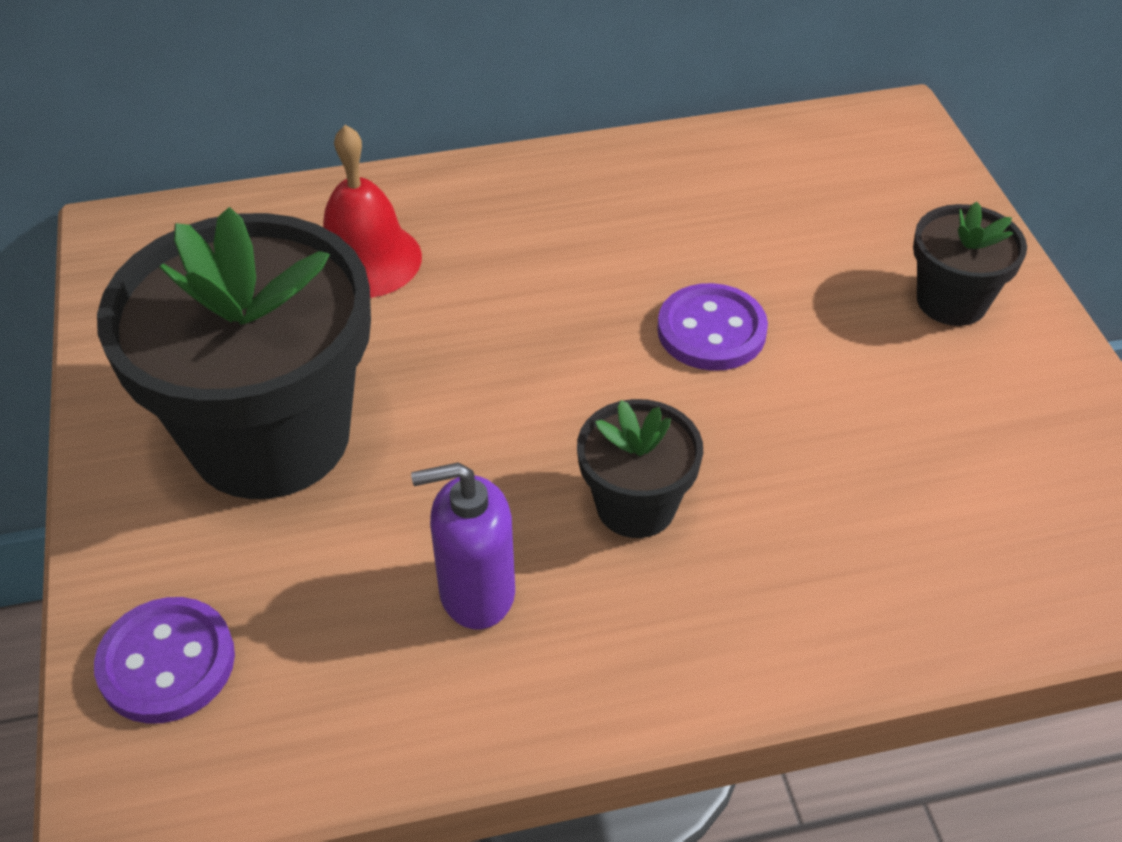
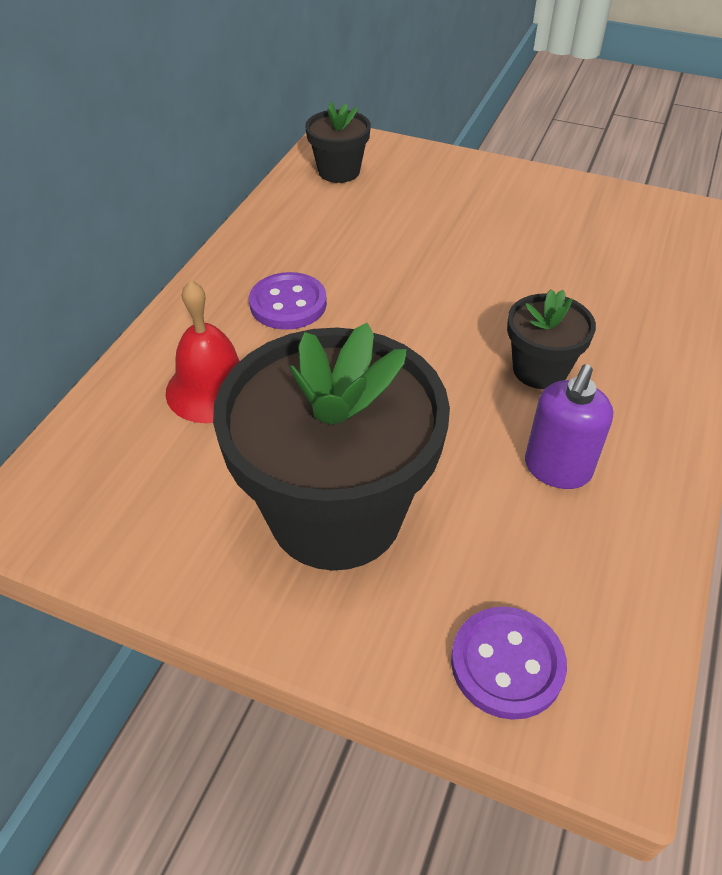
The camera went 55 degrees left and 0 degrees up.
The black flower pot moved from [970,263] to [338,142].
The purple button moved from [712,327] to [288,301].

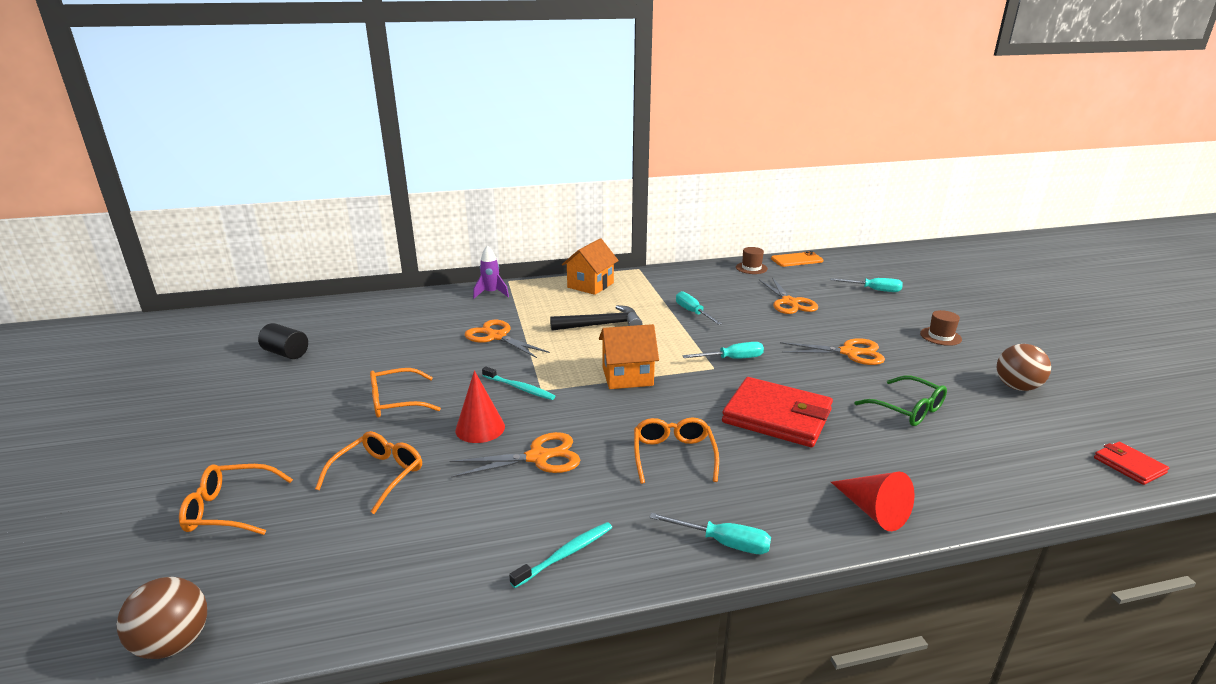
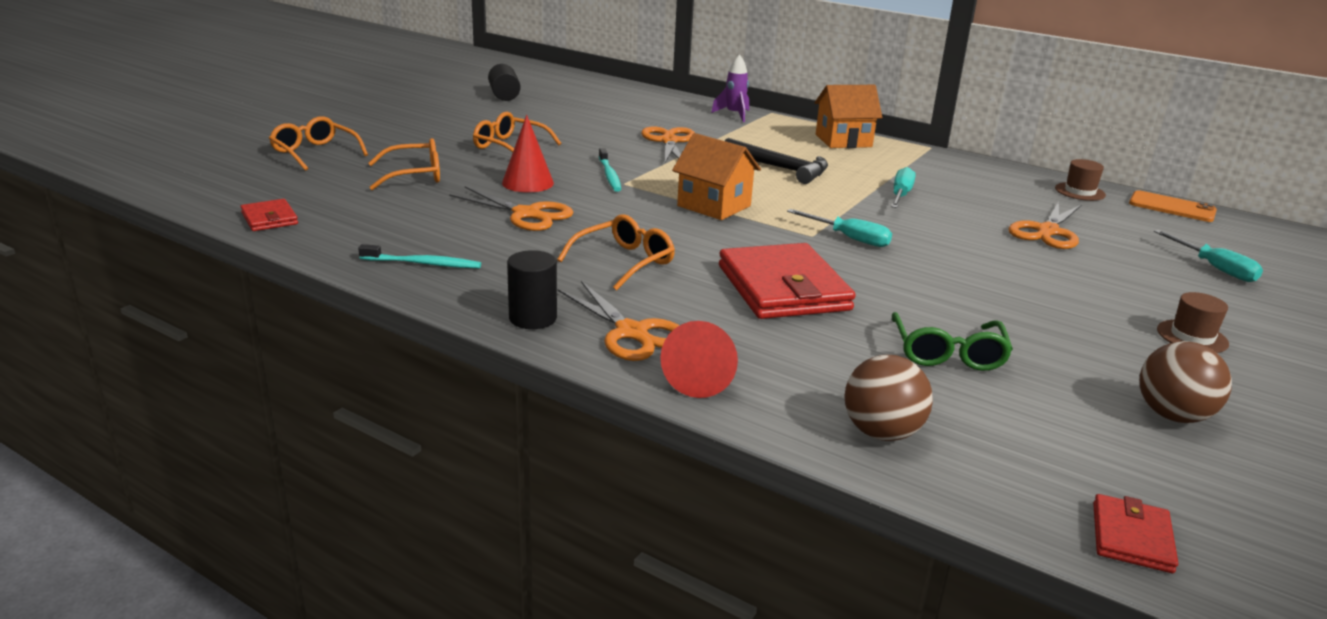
The camera went 45 degrees right and 0 degrees up.
The orange scissors moved from [832,351] to [618,321].
The turquoise screwdriver at [710,533] was replaced by the black cylinder at [532,289].
The brown ball moved from [162,618] to [888,398].
The red wallet at [269,215] appeared.

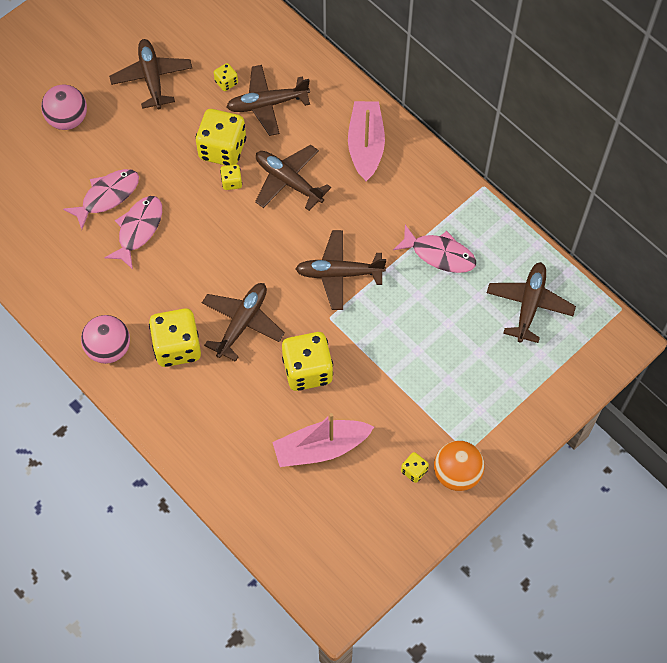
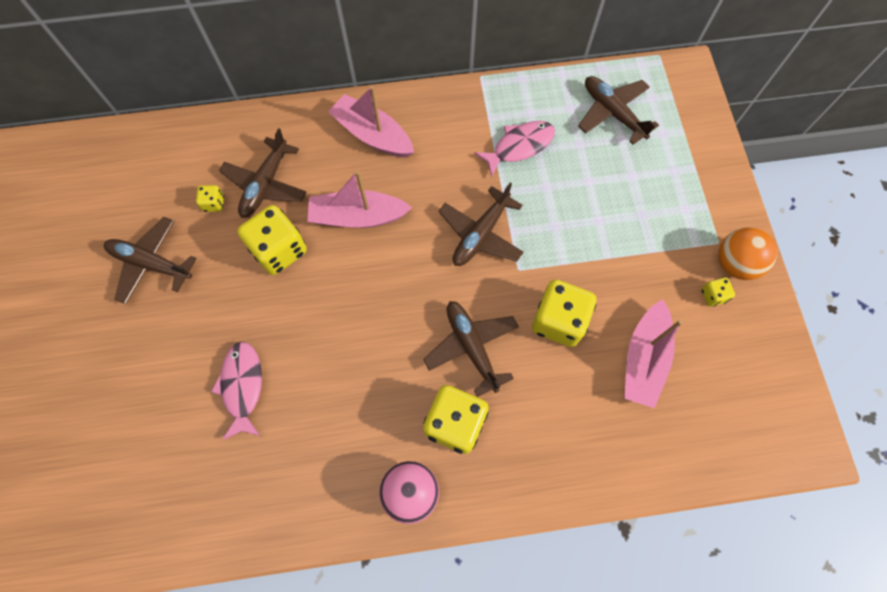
The camera went 55 degrees left and 5 degrees up.
The pink ball at [64,107] disappeared.
The brown plane at [293,178] was replaced by the pink boat at [359,199].
The yellow dice at [231,177] disappeared.
The pink fish at [133,232] disappeared.

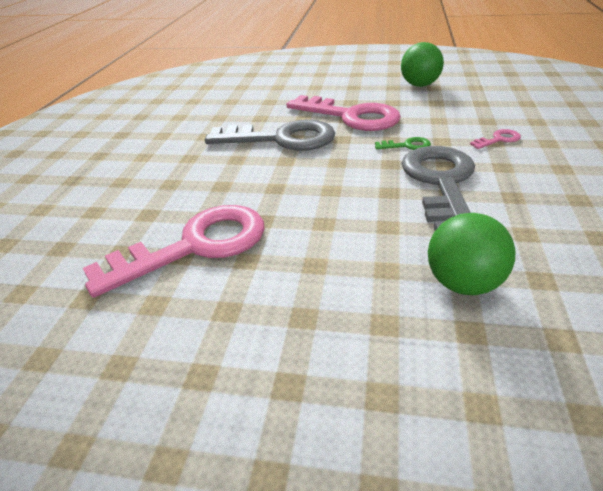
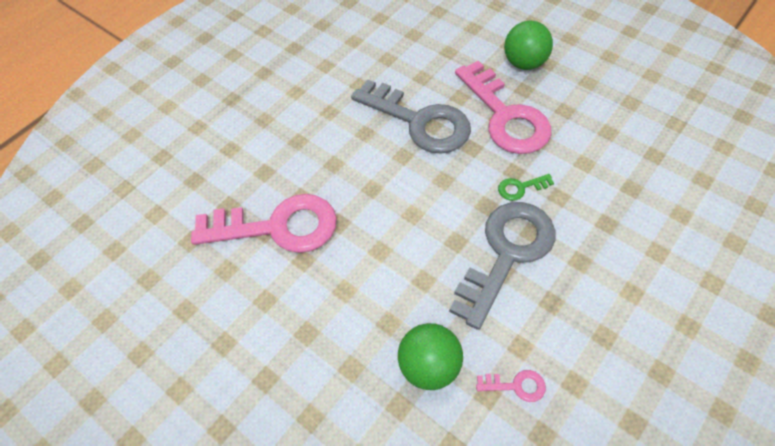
The camera went 30 degrees right and 20 degrees up.
The green ball moved from [422,64] to [528,45].
The pink key moved from [495,139] to [511,386].
The green key at [403,143] turned 135 degrees clockwise.

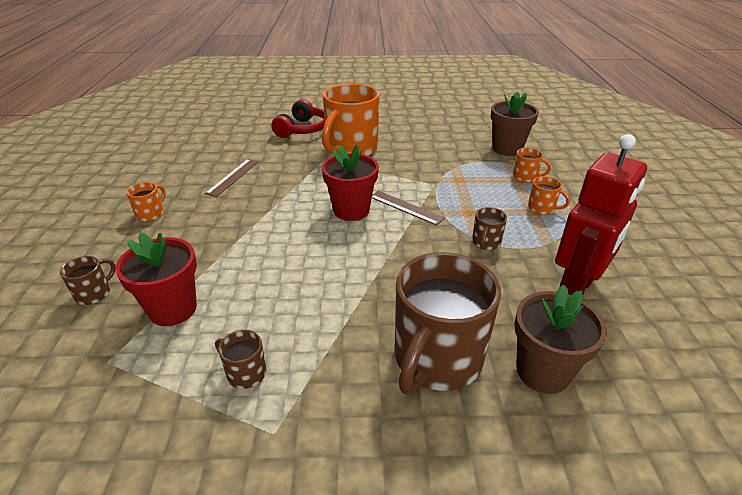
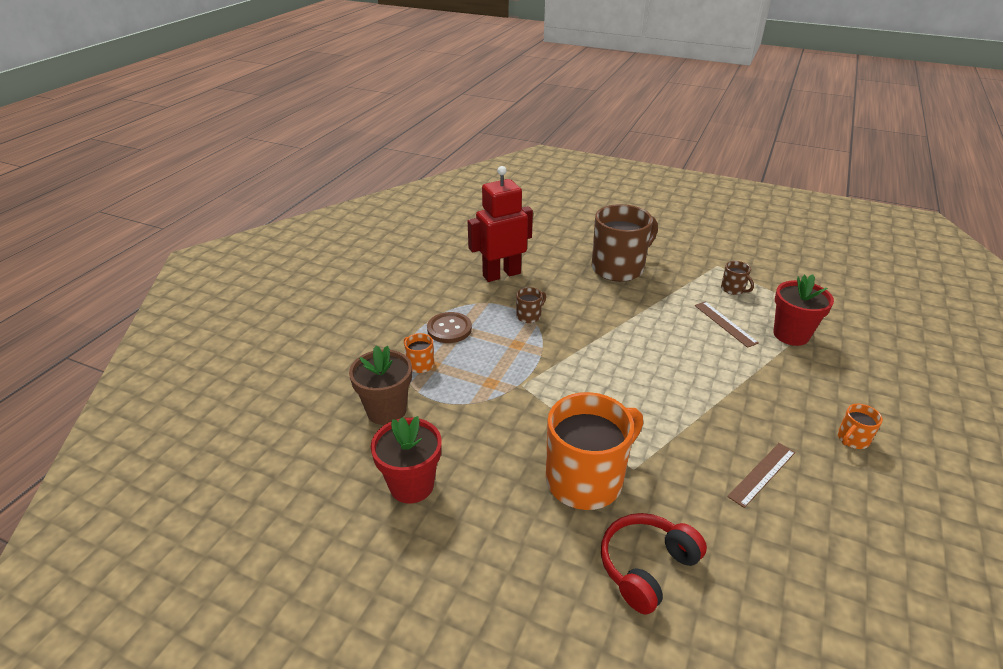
The camera went 155 degrees left and 0 degrees up.
The red flower pot moved from [350,183] to [406,460].
The orange mug at [549,195] was replaced by the brown button at [449,327].
The brown ruler moved from [408,208] to [726,325].
The brown mug at [88,280] disappeared.
The brown flower pot at [560,339] disappeared.

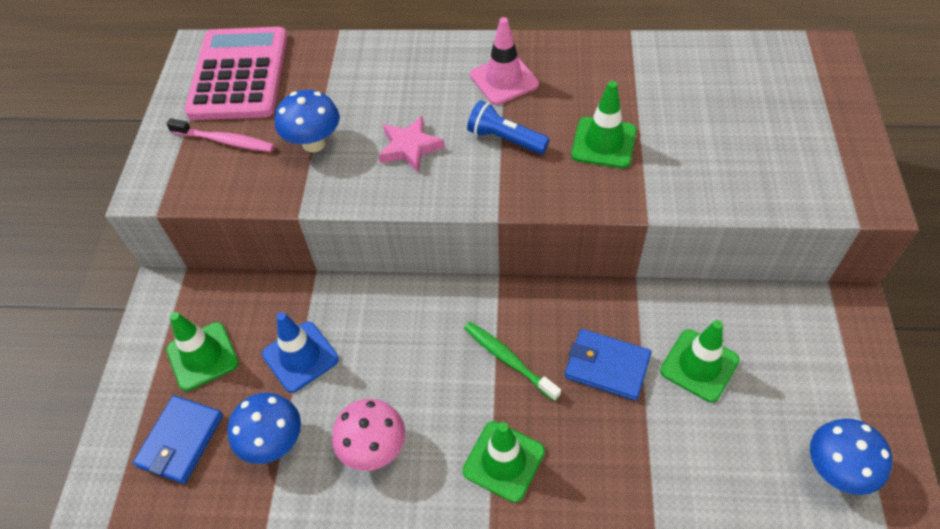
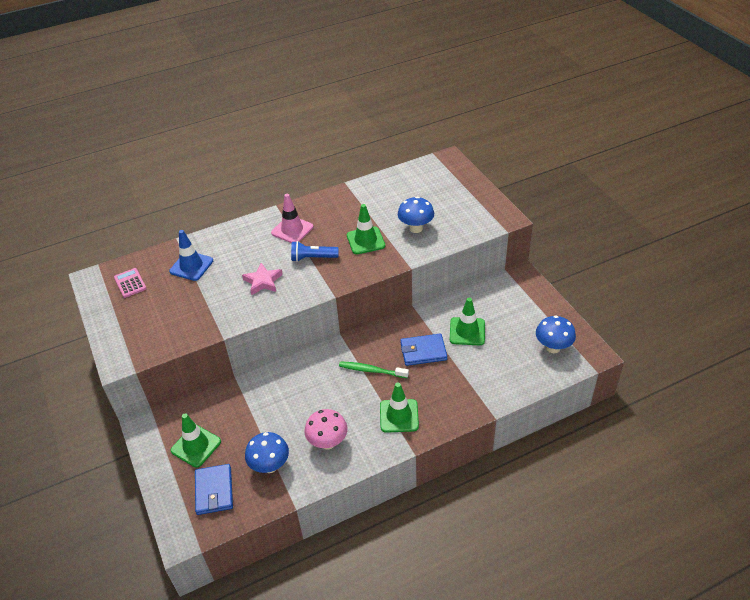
The camera went 30 degrees left and 10 degrees down.
The pink calculator at [236,73] changed to 0.43 times the size.
The blue mushroom moved from [307,121] to [416,215].
The pink toothbrush at [220,135] disappeared.
The blue traffic cone moved from [300,352] to [191,255].

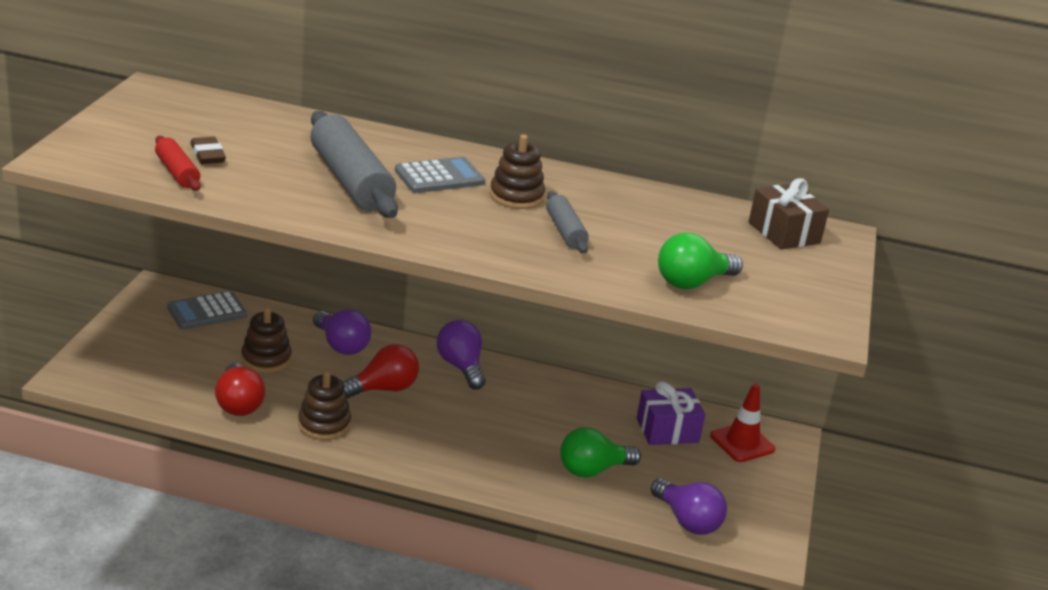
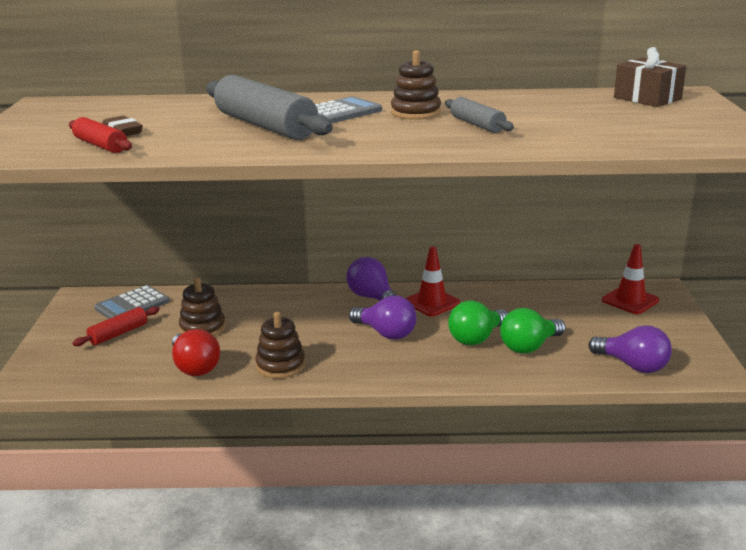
The camera went 10 degrees left and 5 degrees down.
The green light bulb moved from [700,261] to [478,323].
The purple light bulb moved from [342,332] to [382,317].
The red light bulb at [380,371] disappeared.
The purple gift at [671,413] disappeared.
The red traffic cone at [433,281] appeared.
The red rolling pin at [115,326] appeared.

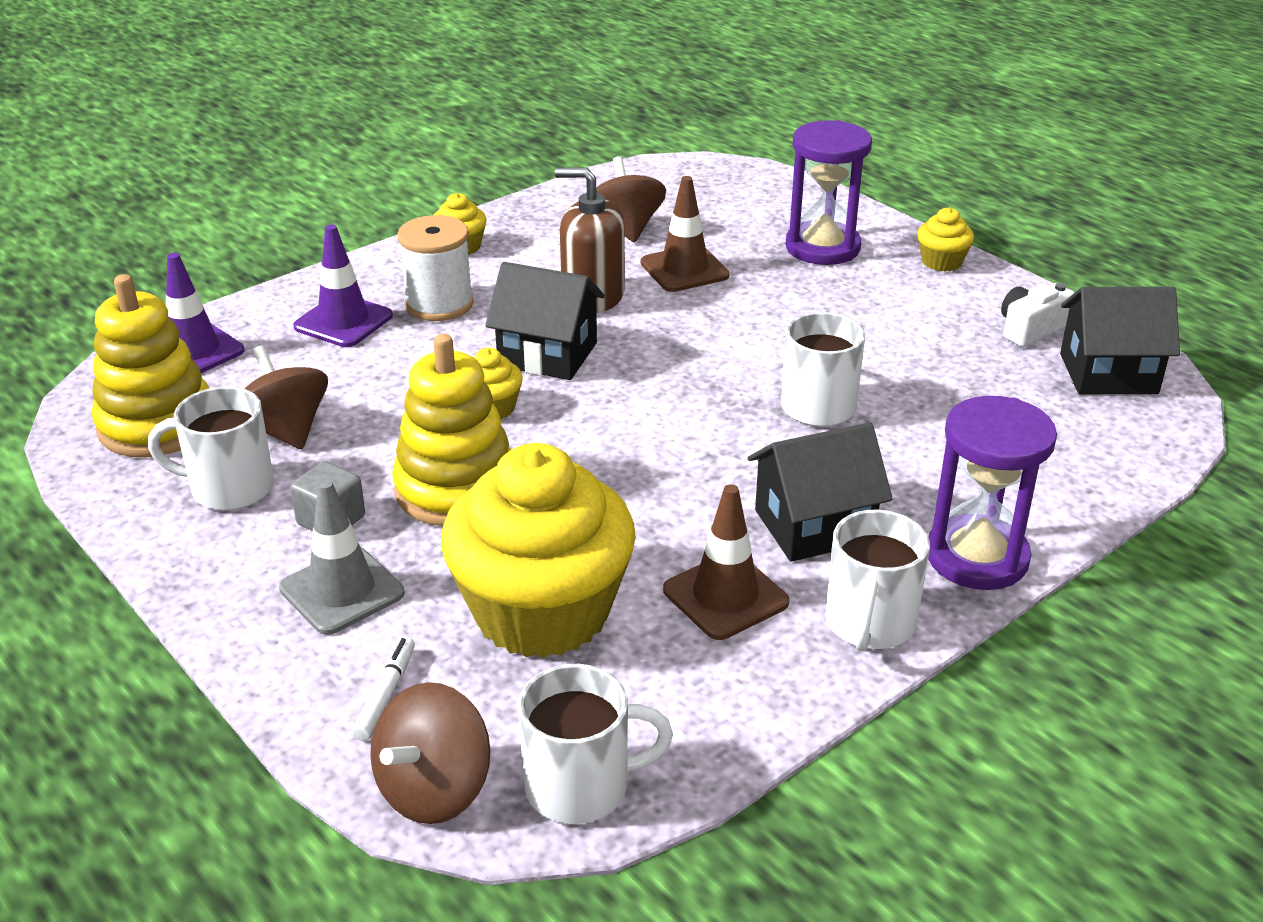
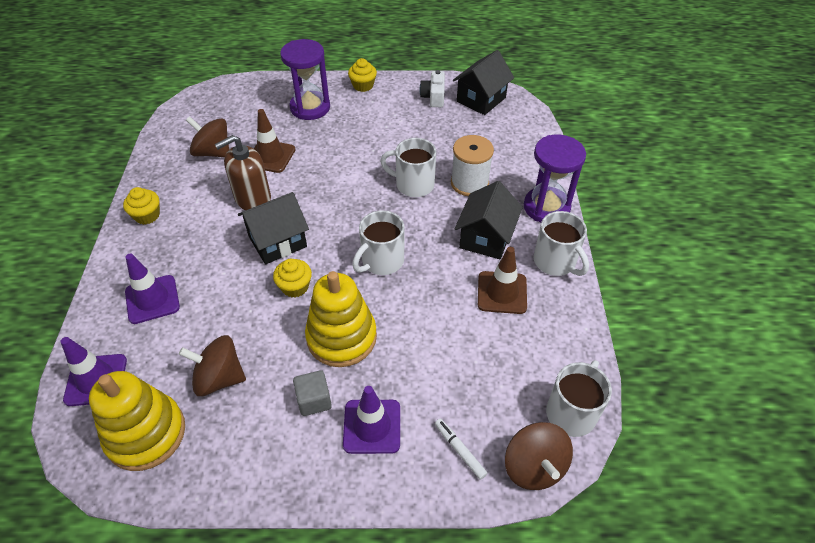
The camera went 50 degrees left and 15 degrees up.
The white spool moved from [435,268] to [472,165].
The white mug moved from [211,448] to [378,242].
The yellow cupcake at [538,550] disappeared.
The grey traffic cone at [341,557] became the purple traffic cone at [371,420].

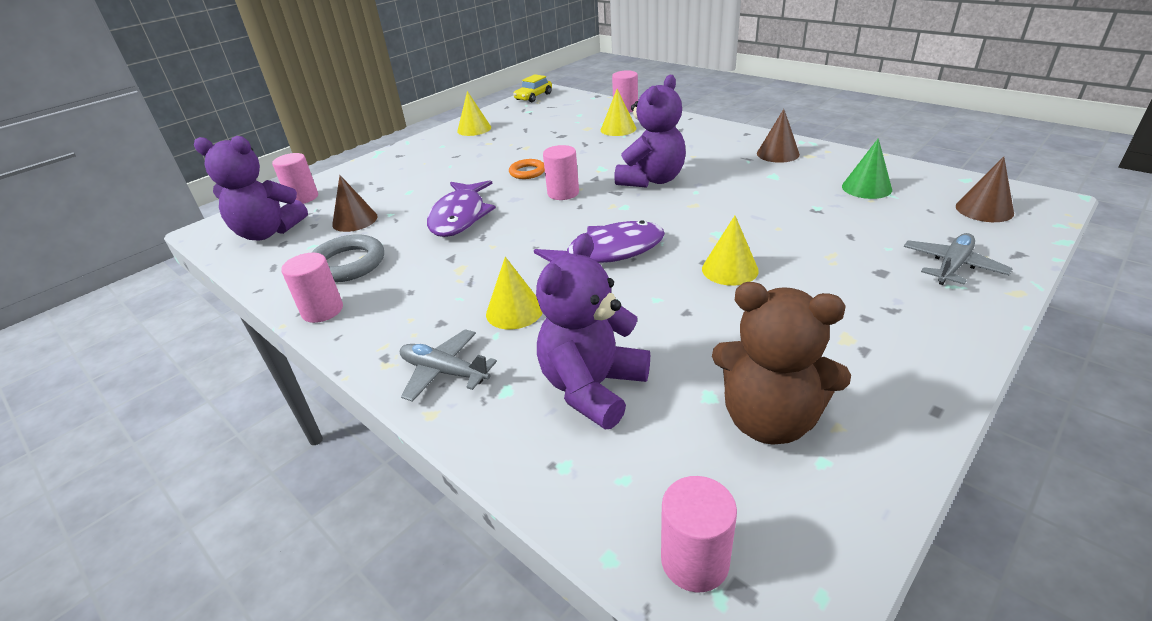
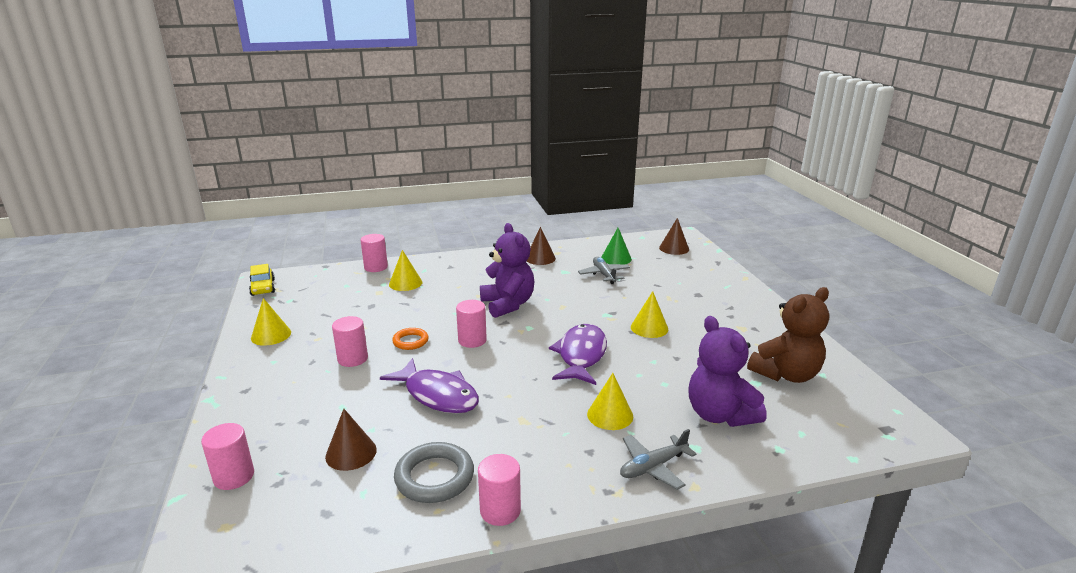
The camera went 60 degrees left and 10 degrees down.
The purple teddy bear at [251,188] disappeared.
The grey plane moved from [958,259] to [604,270].
The pink cylinder moved from [699,534] to [350,341].

